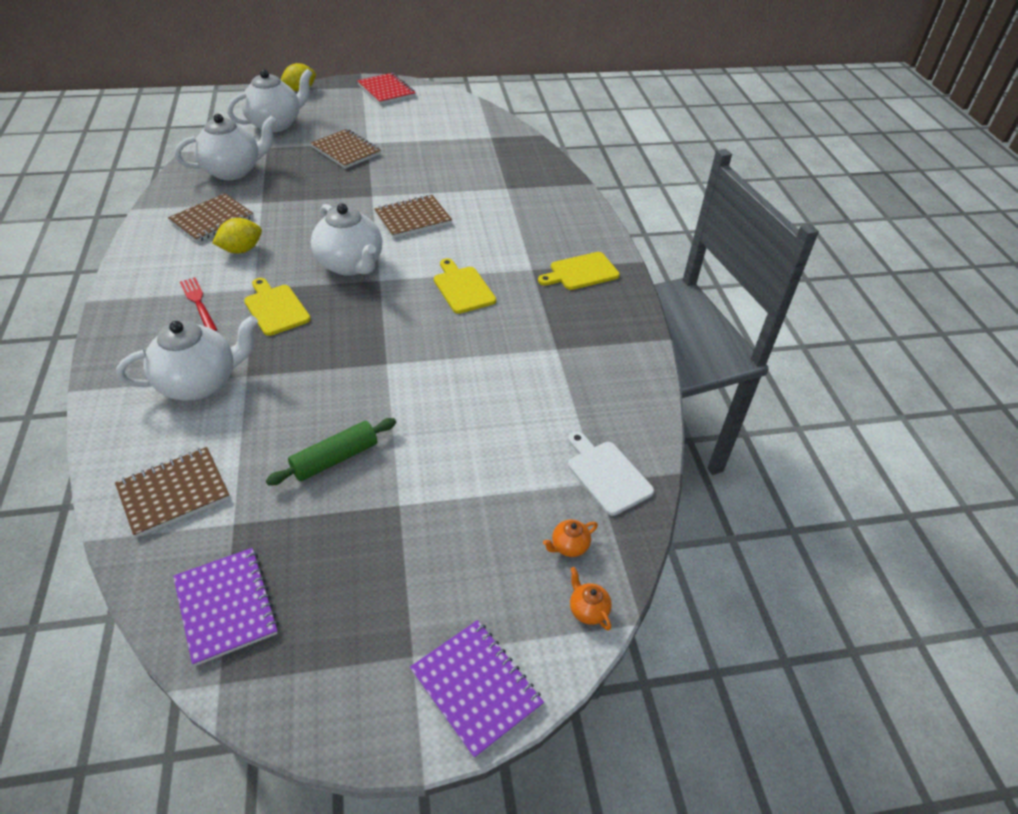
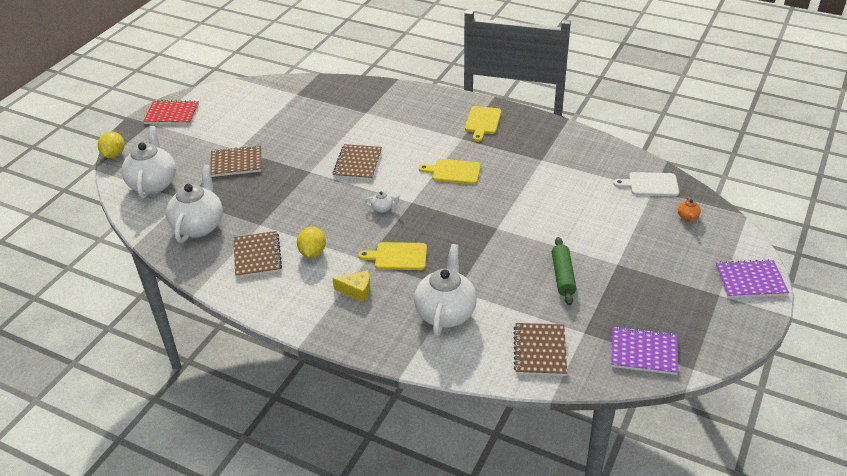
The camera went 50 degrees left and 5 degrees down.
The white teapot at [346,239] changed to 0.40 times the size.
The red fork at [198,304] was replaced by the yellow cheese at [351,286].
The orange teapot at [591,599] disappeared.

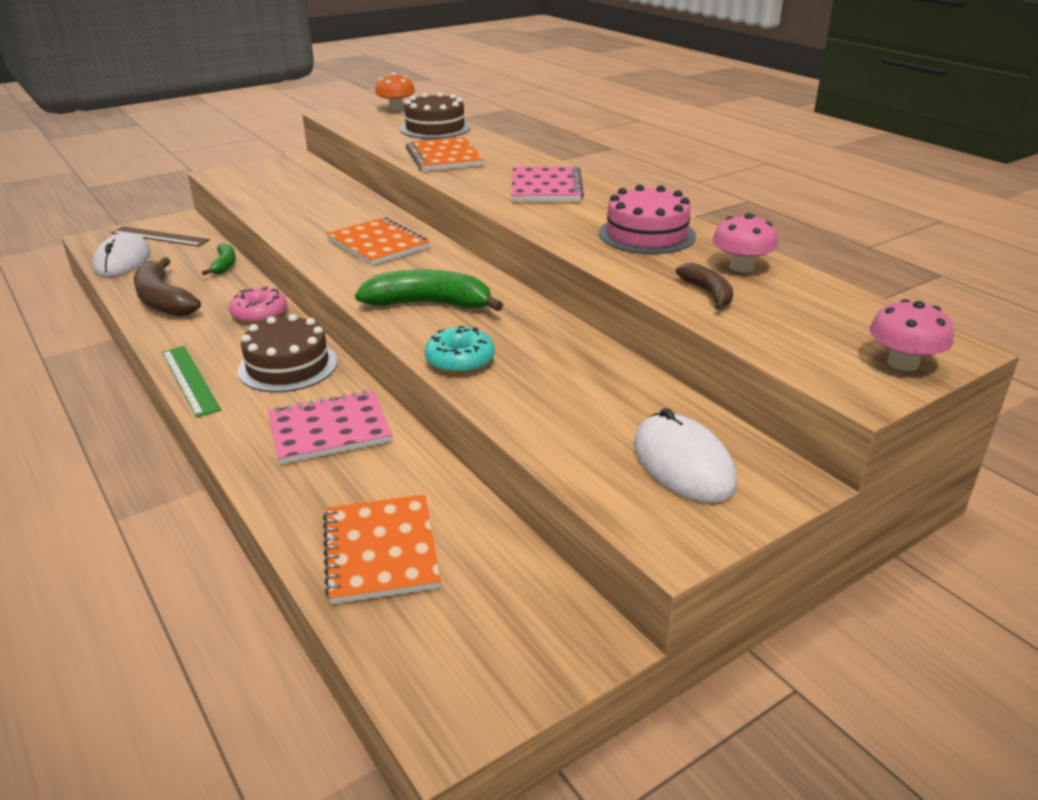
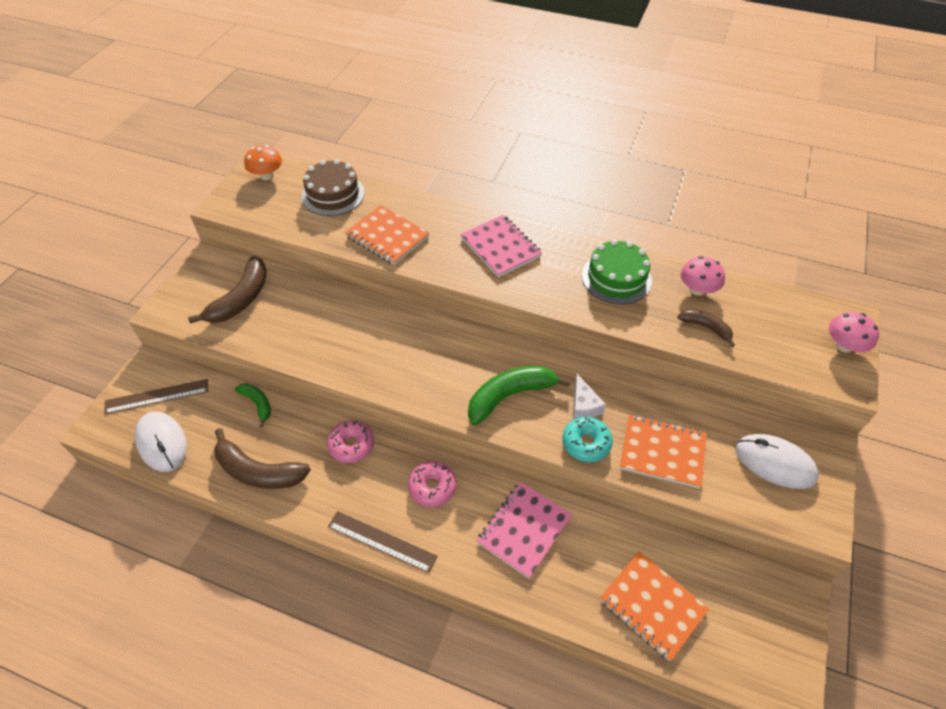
The camera went 35 degrees left and 20 degrees up.
The pink cake at [647,219] became the green cake at [617,271].
The orange notebook moved from [378,241] to [663,451].
The brown cake at [287,353] was replaced by the pink donut at [432,484].
The green ruler at [191,381] became the brown ruler at [382,542].
The brown banana at [227,290] appeared.
The white cheese at [589,396] appeared.

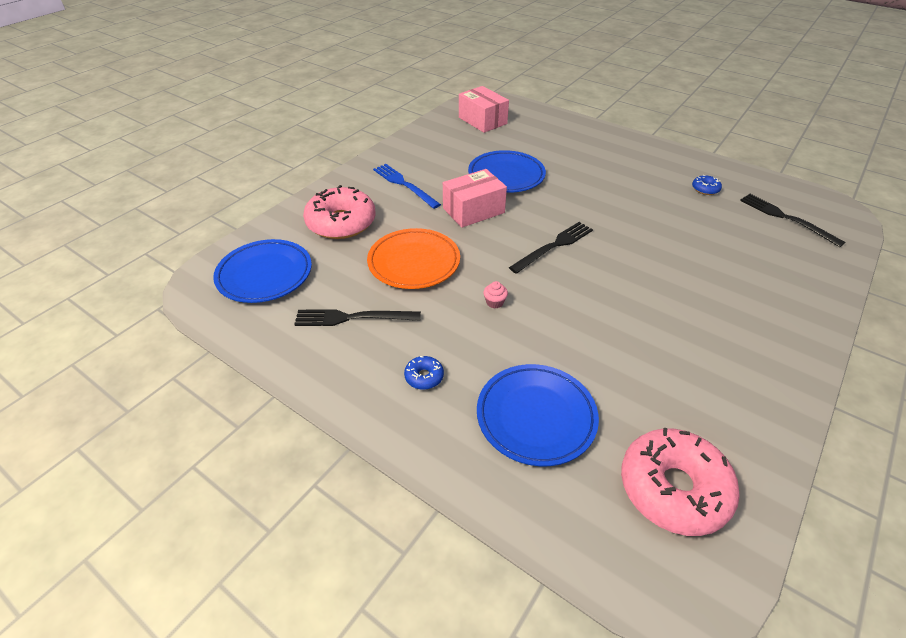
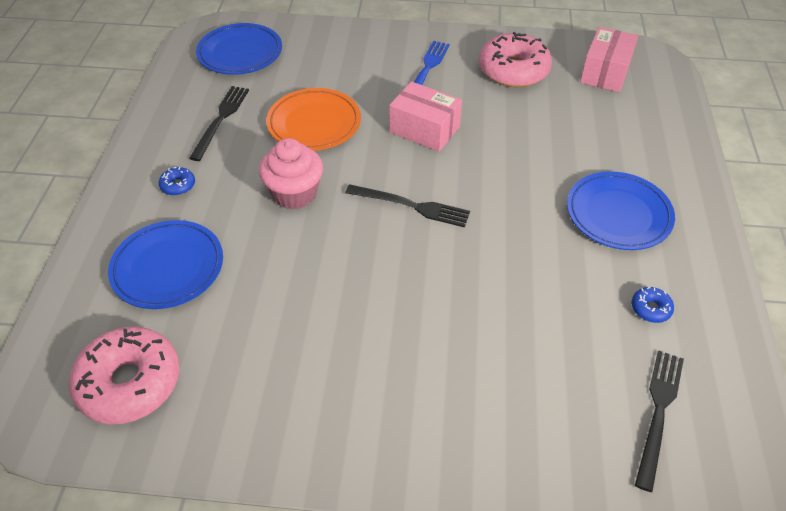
The camera went 60 degrees right and 5 degrees up.
The blue plate moved from [507,171] to [621,210].
The pink donut moved from [339,212] to [515,59].
The pink cupcake at [495,294] changed to 2.48 times the size.
The black fork at [357,317] turned 45 degrees clockwise.

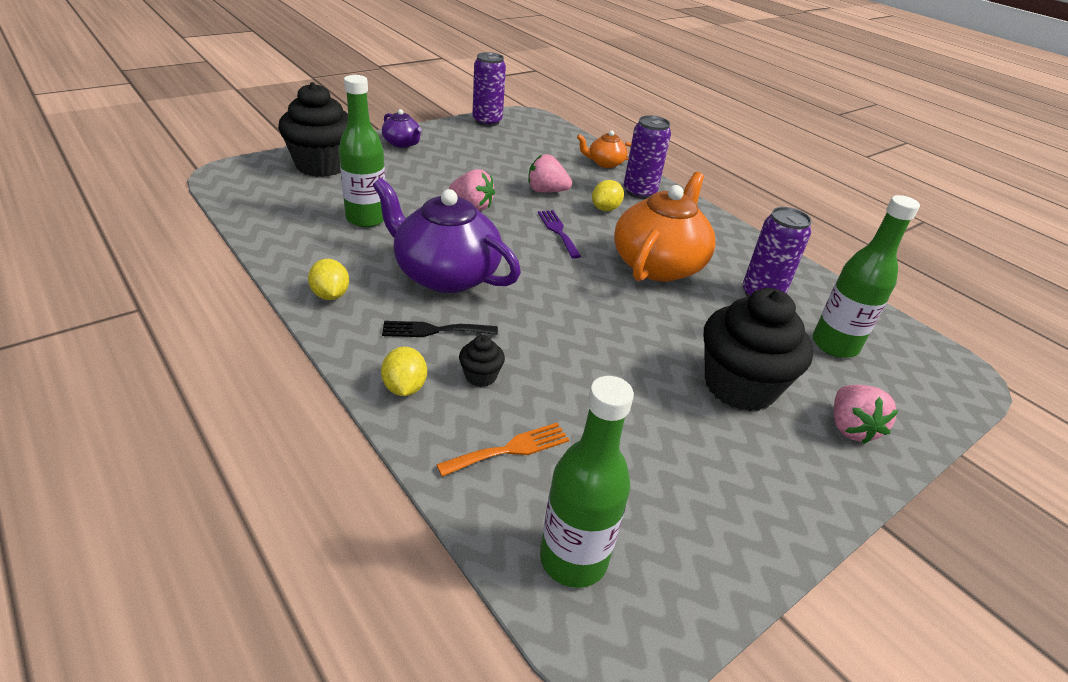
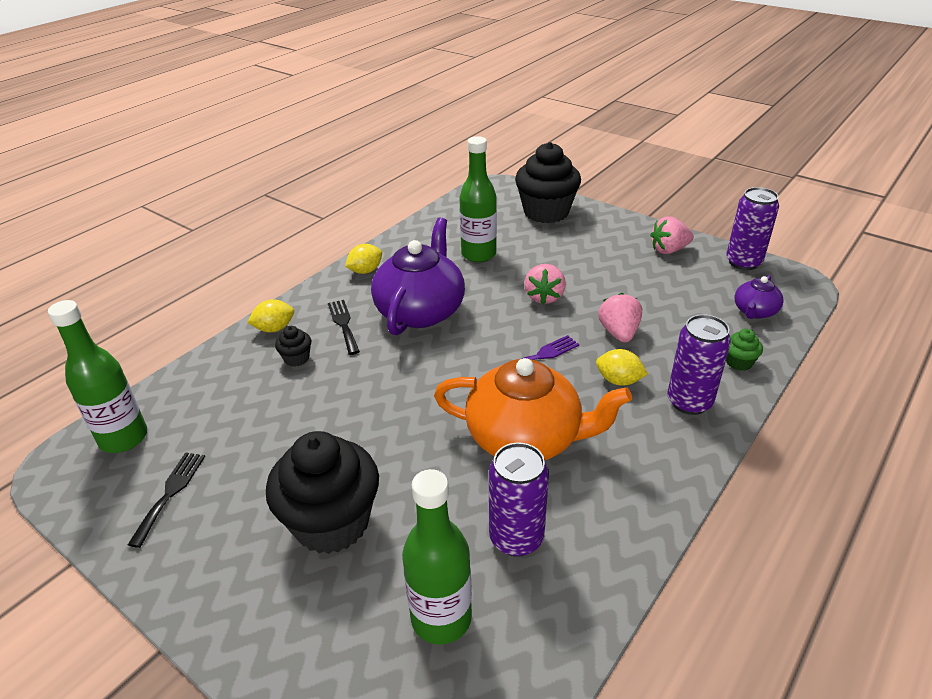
The camera went 80 degrees right and 0 degrees up.
The purple teapot moved from [402,128] to [759,297].
The orange teapot at [604,149] was replaced by the green cupcake at [744,350].
The pink strawberry moved from [866,414] to [672,235].
The orange fork at [502,450] disappeared.
The black fork at [166,500] appeared.

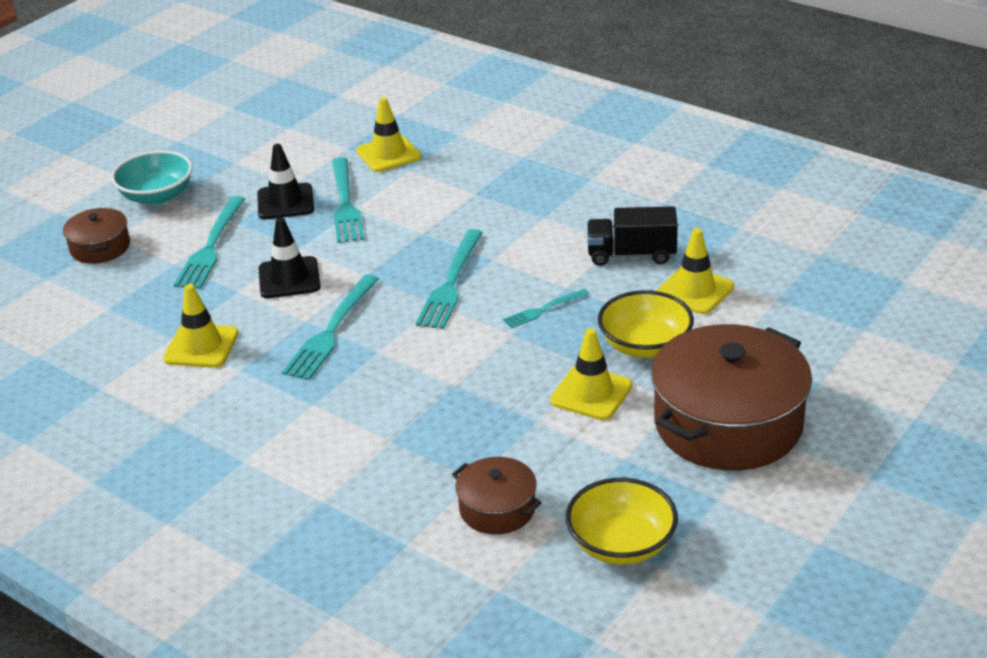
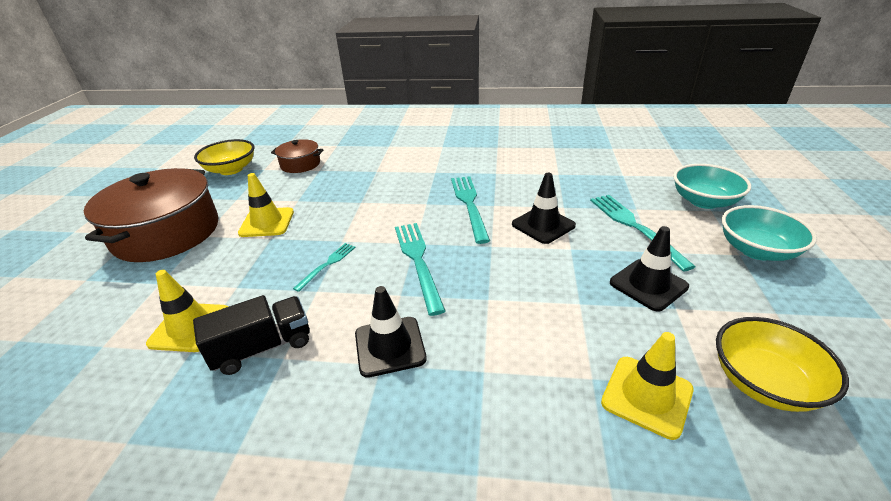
The camera went 150 degrees right and 0 degrees up.
The turquoise fork at [348,200] disappeared.
The brown pot at [96,236] was replaced by the turquoise bowl at [712,186].
The yellow traffic cone at [201,326] disappeared.
The yellow bowl moved from [646,324] to [782,364].
The black traffic cone at [391,332] appeared.

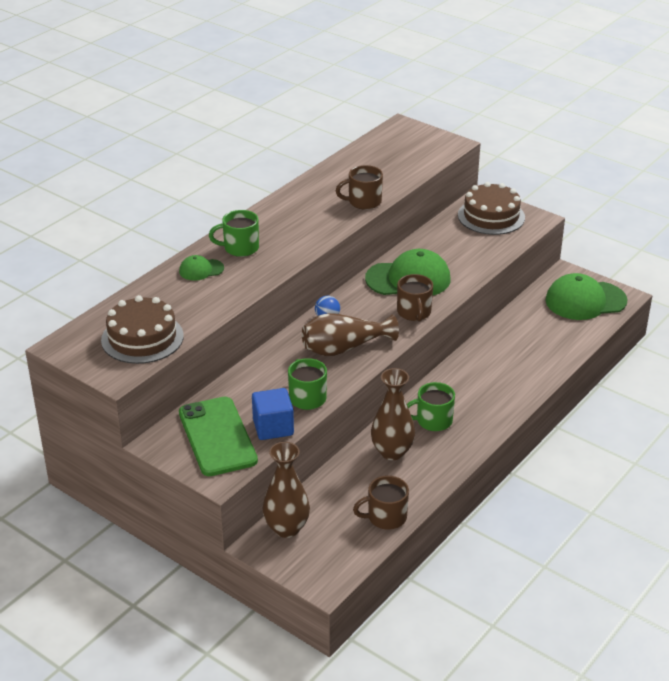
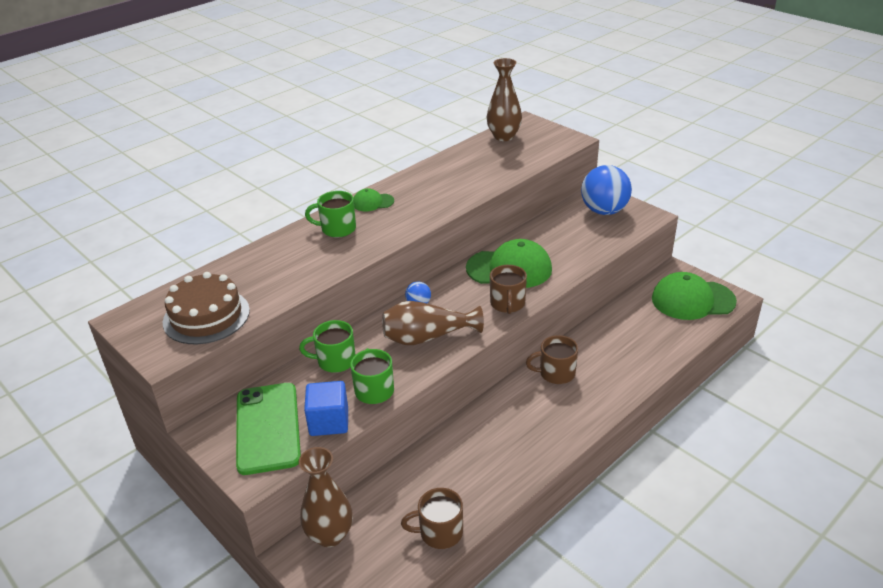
The camera went 10 degrees right and 0 degrees up.
The brown mug moved from [359,187] to [552,359].
The brown cake at [491,208] was replaced by the blue ball at [606,190].
The green cap moved from [201,268] to [374,199].
The brown vase moved from [393,414] to [504,99].
The green mug moved from [431,406] to [327,346].

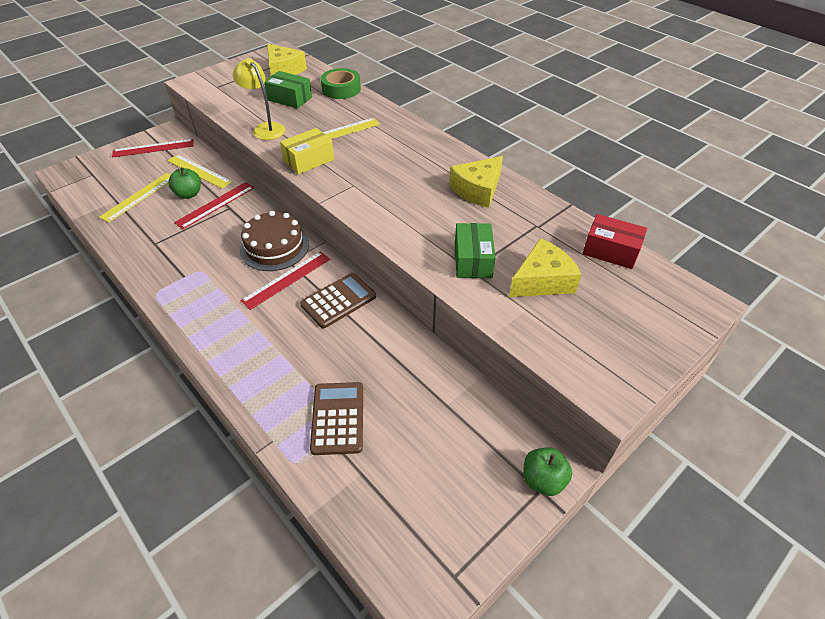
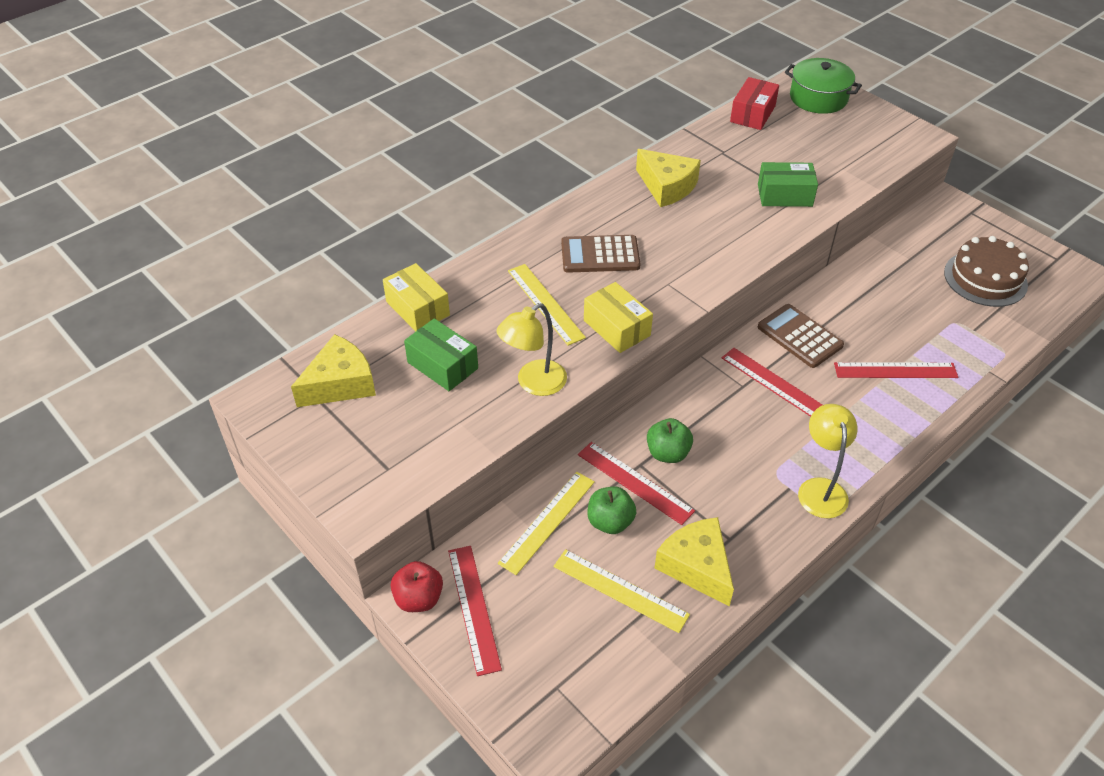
The camera went 90 degrees left and 0 degrees up.
The green tape at [341,83] was replaced by the yellow box at [416,297].
The green box at [288,90] turned 75 degrees counterclockwise.
The brown cake moved from [274,241] to [986,271].
The yellow cheese moved from [545,267] to [694,562].
The brown calculator moved from [336,418] to [601,254].
The green apple moved from [548,471] to [670,440].
The green pot at [823,86] appeared.
The red ruler at [896,370] appeared.
The yellow lamp at [827,461] appeared.
The red apple at [417,586] appeared.

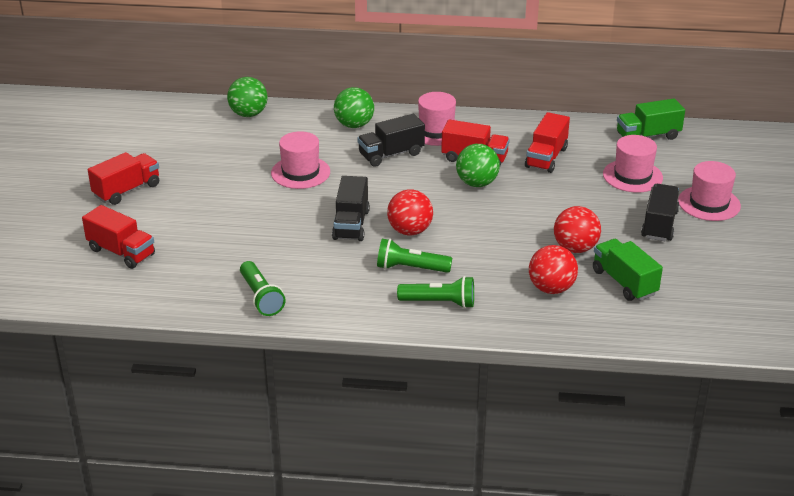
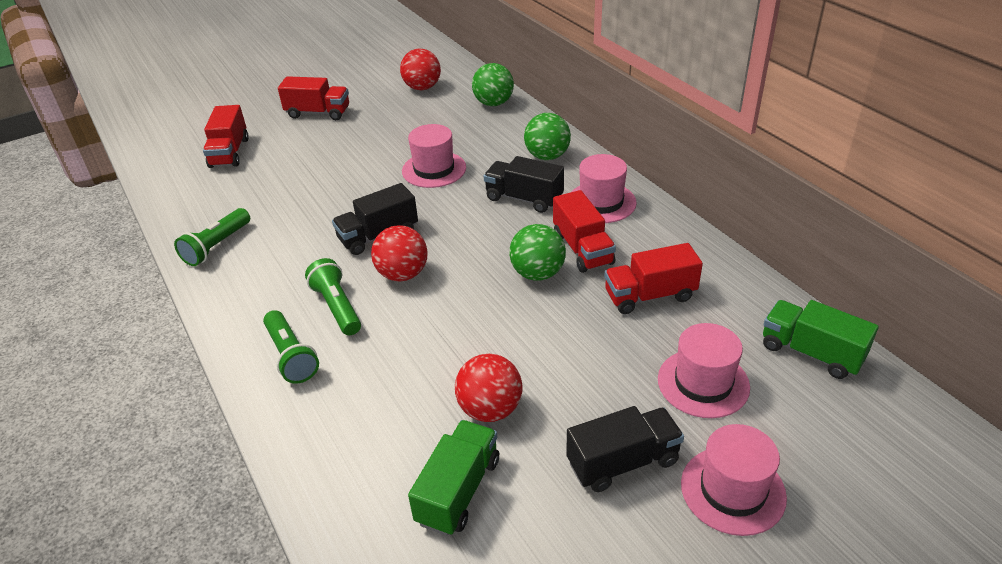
The camera went 55 degrees right and 5 degrees up.
The red ball moved from [553,269] to [420,69].

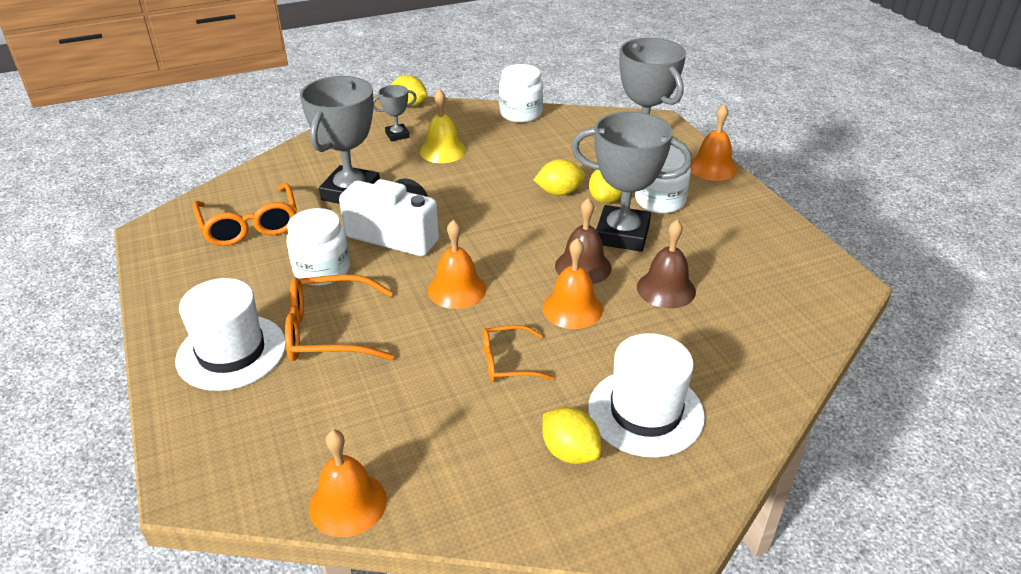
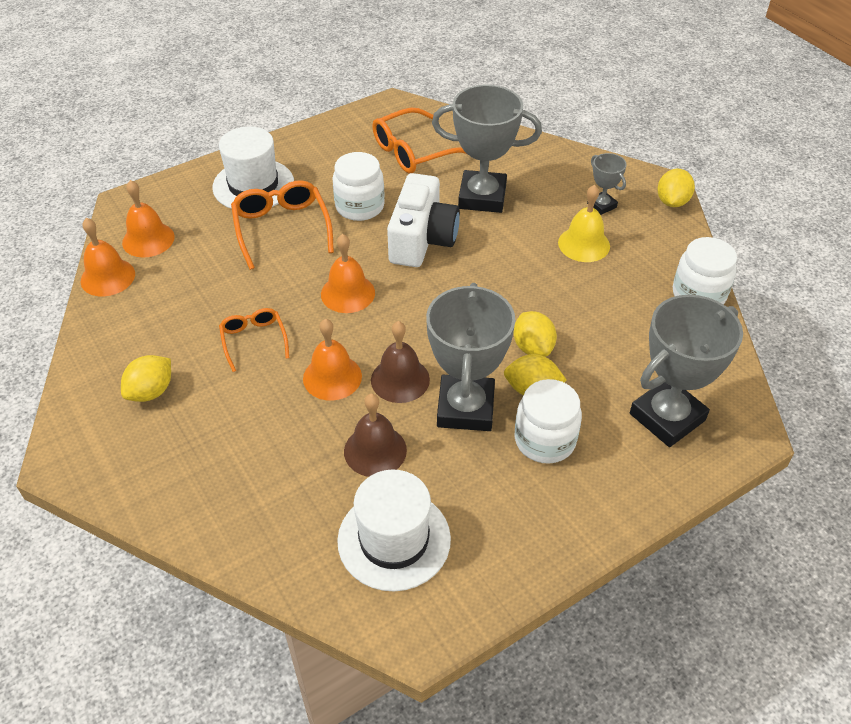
The camera went 80 degrees right and 10 degrees up.
The orange bell moved from [713,143] to [148,218].
The white hat moved from [646,395] to [394,530].

